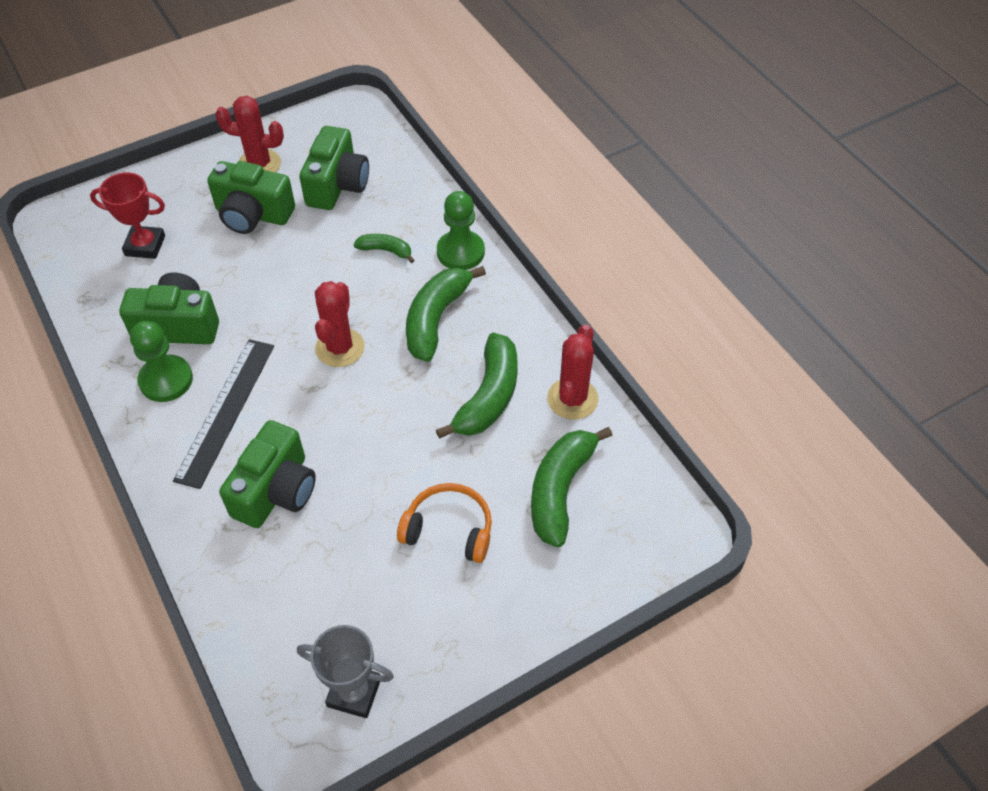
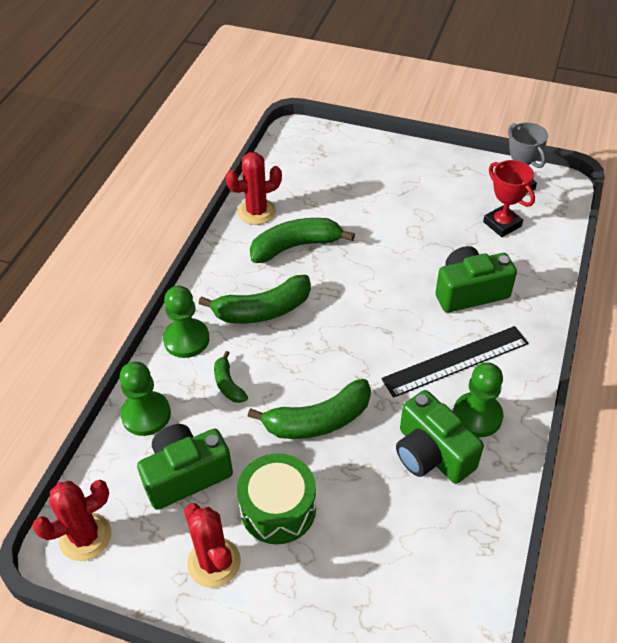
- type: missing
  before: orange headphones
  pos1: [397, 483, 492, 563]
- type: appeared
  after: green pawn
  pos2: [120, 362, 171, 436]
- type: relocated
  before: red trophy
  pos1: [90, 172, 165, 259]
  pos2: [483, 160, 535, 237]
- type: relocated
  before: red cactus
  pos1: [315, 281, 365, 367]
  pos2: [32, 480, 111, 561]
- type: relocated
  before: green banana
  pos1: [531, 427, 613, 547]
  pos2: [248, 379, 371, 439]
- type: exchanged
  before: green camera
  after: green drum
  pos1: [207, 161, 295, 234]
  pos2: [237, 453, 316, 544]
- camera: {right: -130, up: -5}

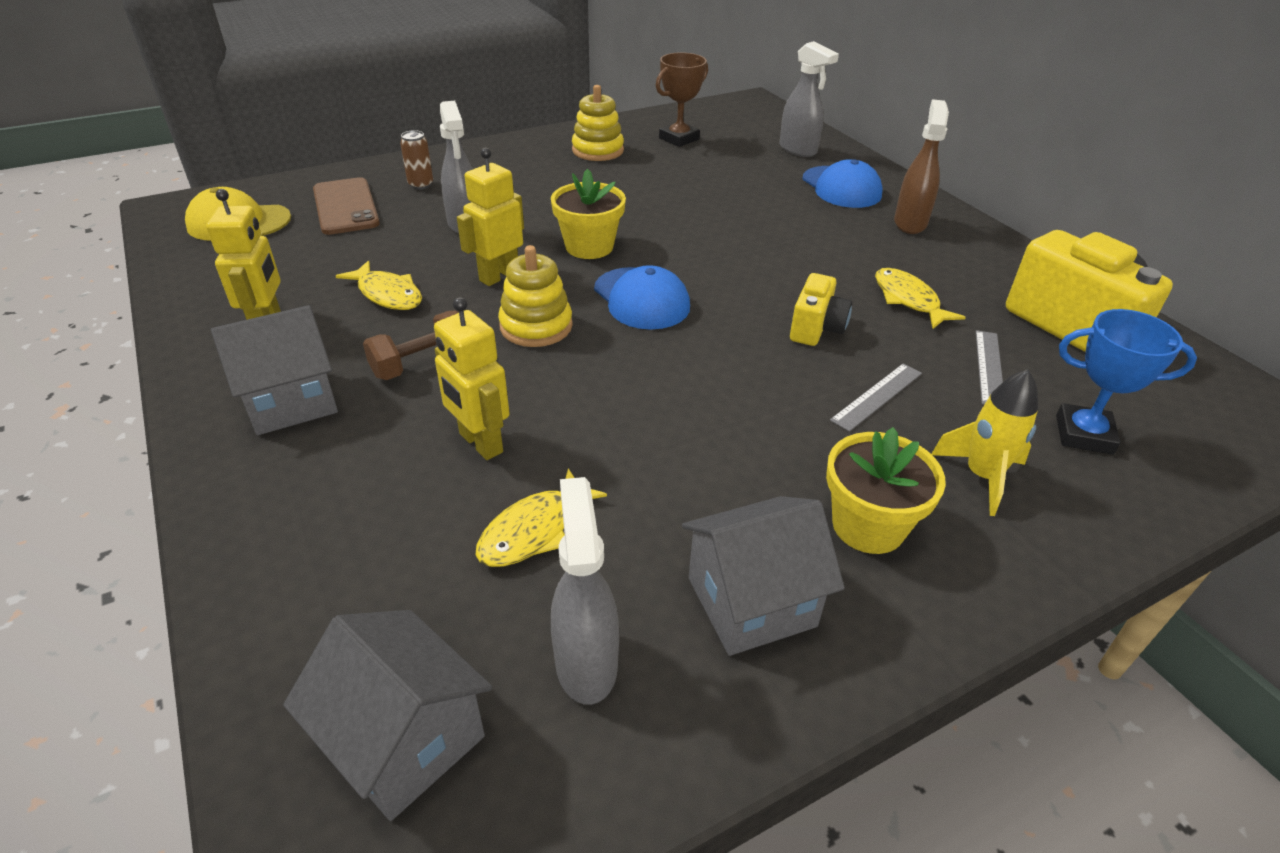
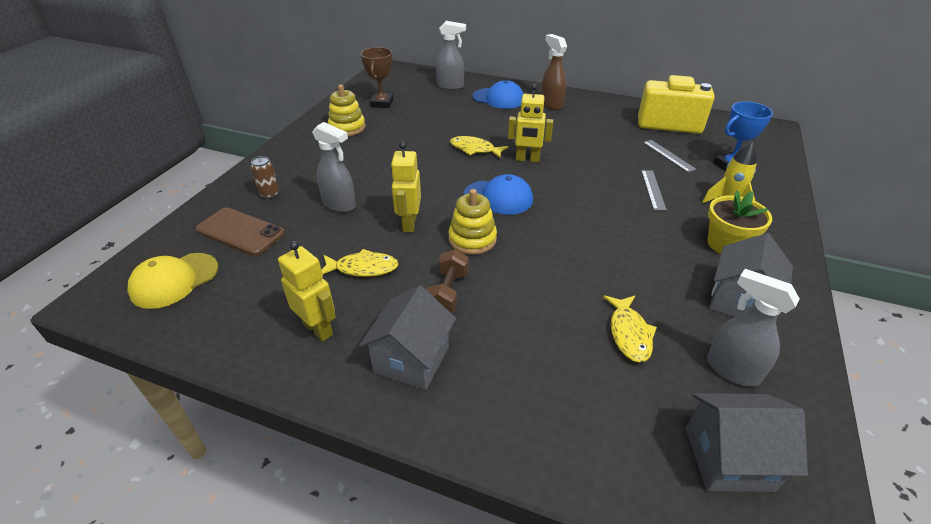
- type: missing
  before: yellow flower pot
  pos1: [551, 168, 626, 259]
- type: missing
  before: yellow camera
  pos1: [790, 273, 852, 346]
- type: relocated
  before: yellow robot
  pos1: [434, 297, 510, 460]
  pos2: [508, 84, 553, 162]
- type: relocated
  before: yellow fish
  pos1: [875, 268, 966, 329]
  pos2: [450, 136, 508, 158]
- camera: {right: -40, up: 0}

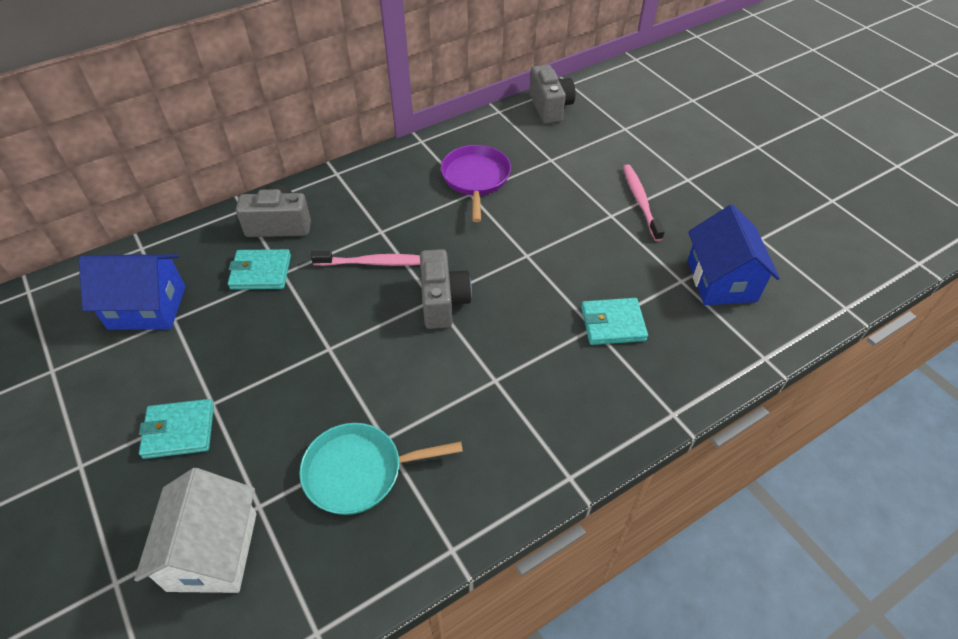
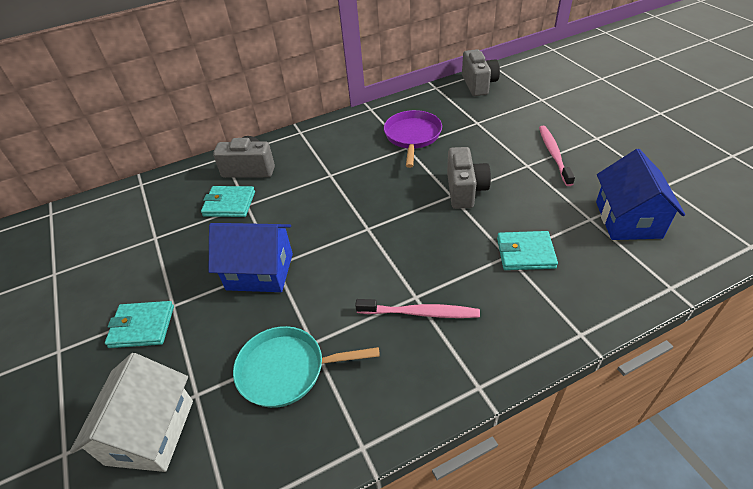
- type: relocated
  before: blue house
  pos1: [79, 254, 185, 330]
  pos2: [209, 223, 293, 292]
- type: relocated
  before: pink toothbrush
  pos1: [311, 251, 420, 266]
  pos2: [355, 299, 480, 318]
- type: relocated
  before: grey camera
  pos1: [420, 249, 472, 329]
  pos2: [447, 147, 491, 209]
- camera: {right: 10, up: -5}

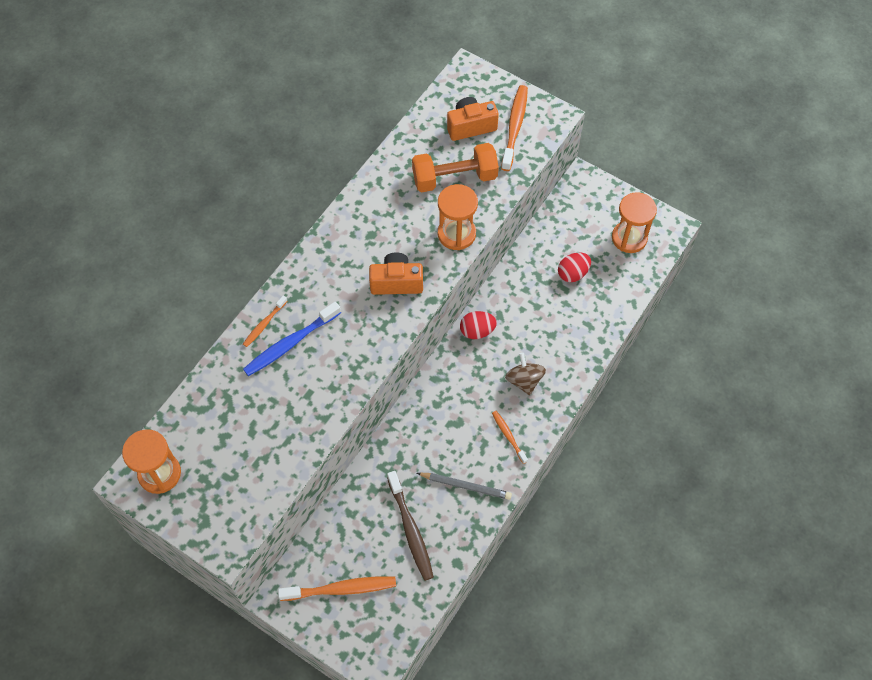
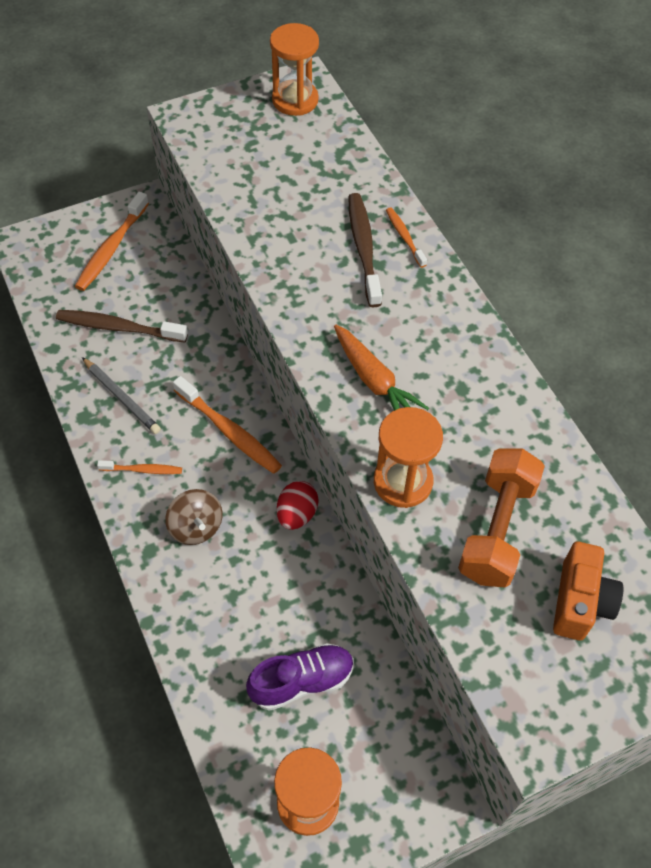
- type: relocated
  before: orange toothbrush
  pos1: [501, 85, 528, 171]
  pos2: [173, 376, 282, 474]
- type: exchanged
  before: orange camera
  after: orange carrot
  pos1: [369, 252, 423, 295]
  pos2: [334, 325, 429, 411]
- type: exchanged
  before: red egg
  after: purple shoe
  pos1: [558, 253, 591, 282]
  pos2: [246, 643, 354, 711]
- type: colour
  before: blue toothbrush
  after: brown toothbrush
  pos1: [243, 301, 341, 376]
  pos2: [348, 193, 382, 307]
- type: spun
  before: grey pencil
  pos1: [417, 473, 512, 500]
  pos2: [82, 357, 161, 434]
  turn: -90
- type: spun
  before: brown spinning top
  pos1: [505, 353, 546, 395]
  pos2: [165, 489, 222, 545]
  turn: 45
- camera: {right: 120, up: -5}

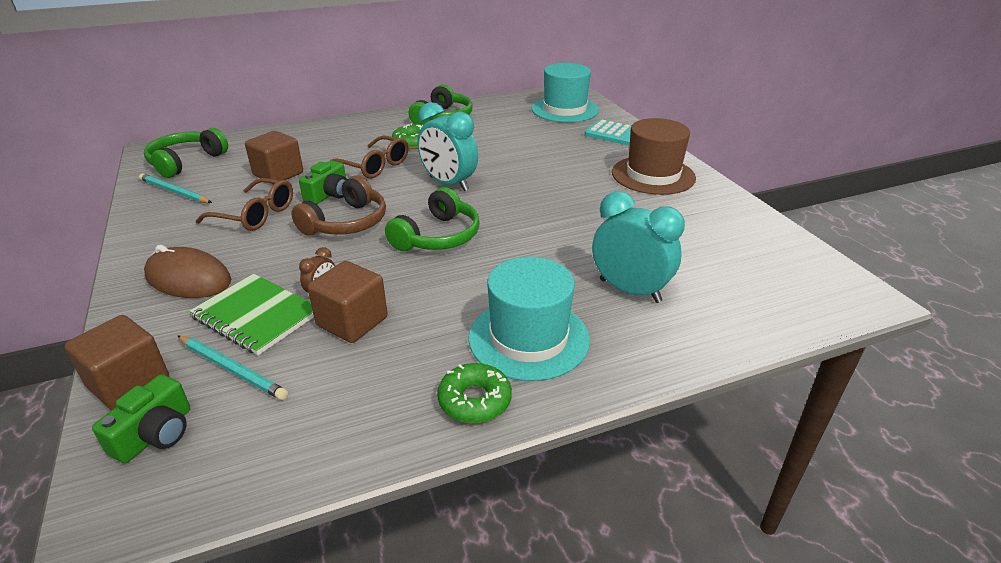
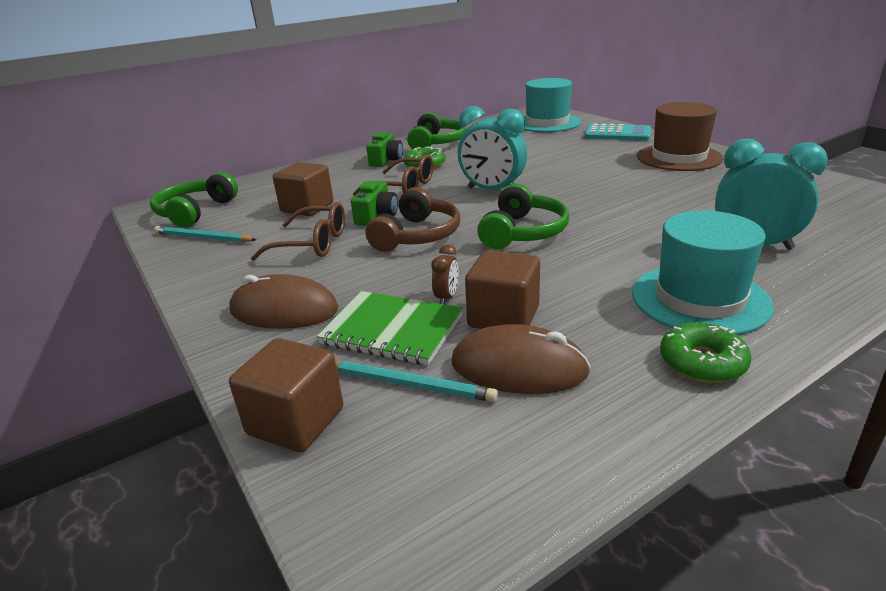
- type: appeared
  after: brown mouse
  pos2: [452, 324, 591, 394]
- type: relocated
  before: green camera
  pos1: [92, 374, 190, 463]
  pos2: [366, 132, 403, 167]
- camera: {right: -10, up: -5}

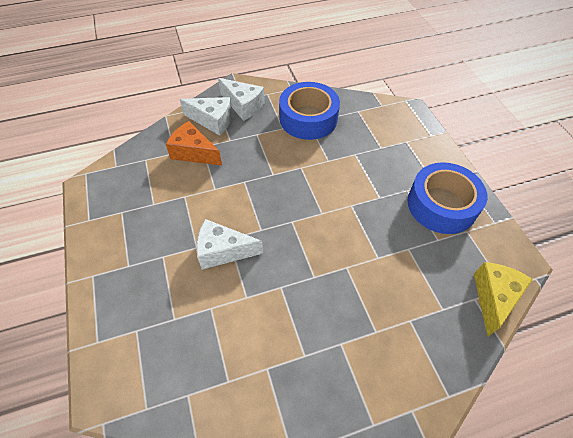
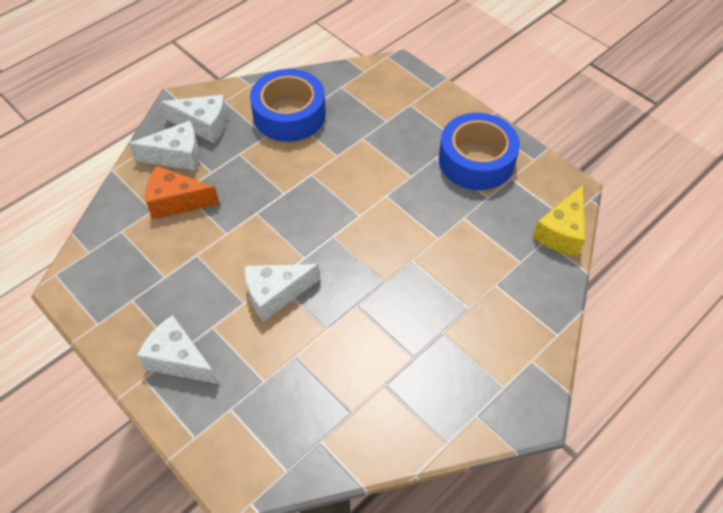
- type: appeared
  after: white cheese
  pos2: [137, 315, 218, 384]
- type: spun
  before: yellow cheese
  pos1: [474, 262, 533, 337]
  pos2: [532, 185, 585, 256]
  turn: -150
- camera: {right: -25, up: 0}

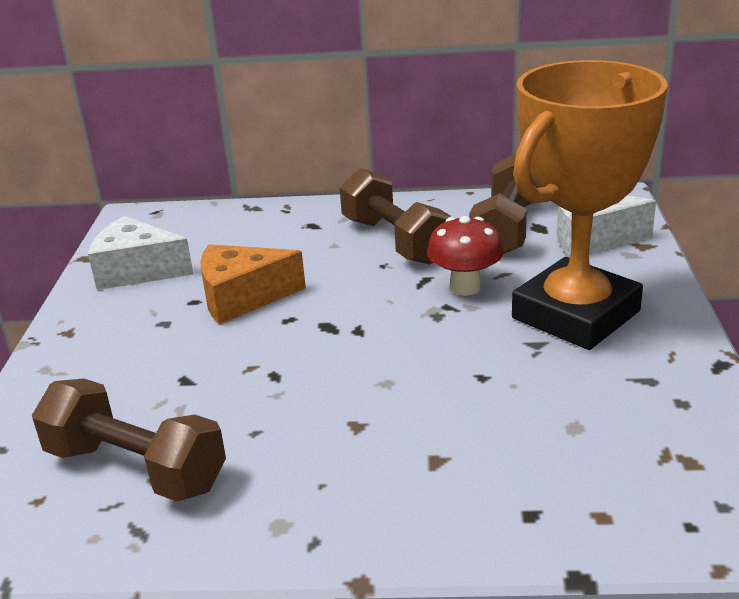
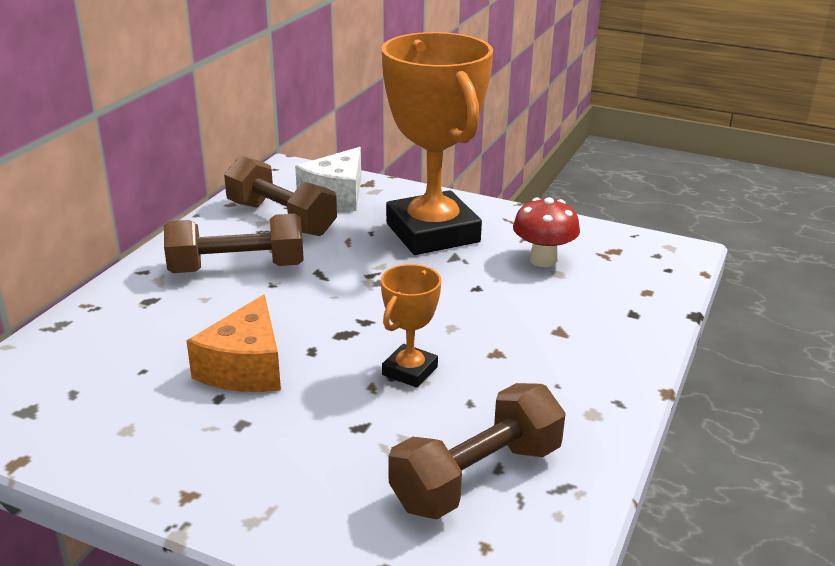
- type: missing
  before: white cheese
  pos1: [88, 216, 194, 290]
- type: appeared
  after: orange trophy
  pos2: [381, 264, 441, 388]
- type: relocated
  before: red mushroom
  pos1: [427, 216, 504, 296]
  pos2: [513, 197, 580, 267]
- camera: {right: -70, up: 0}

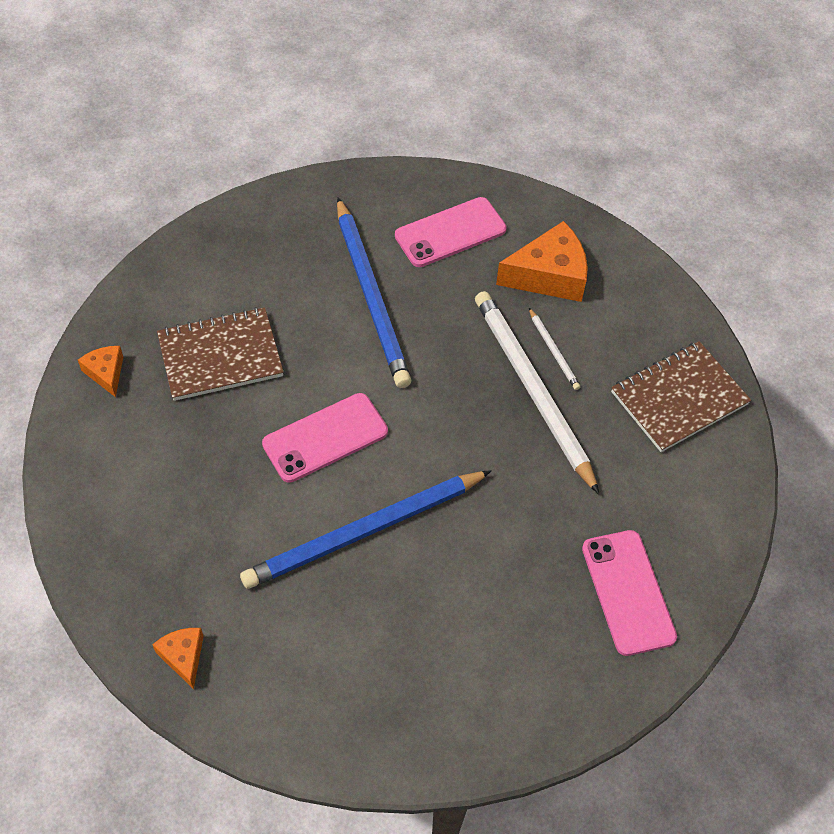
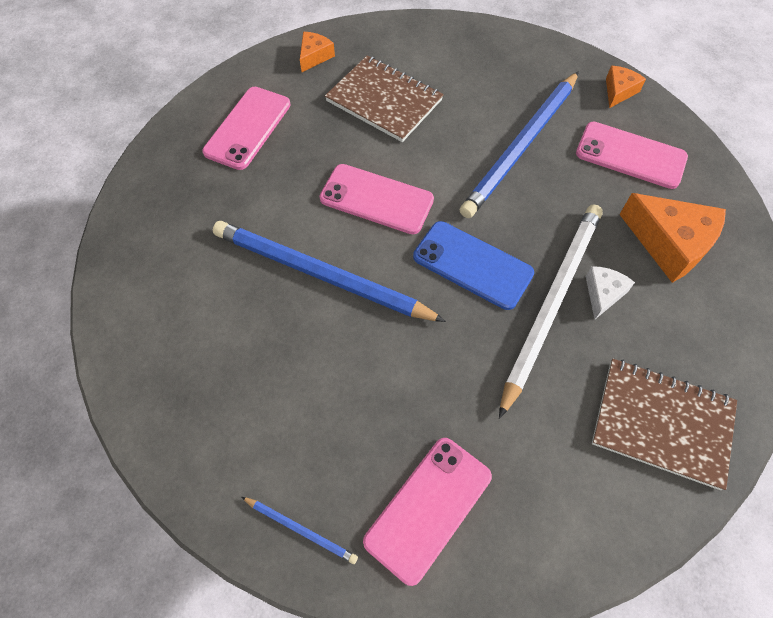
- type: appeared
  after: pink phone
  pos2: [202, 87, 291, 170]
- type: appeared
  after: blue pencil
  pos2: [242, 497, 358, 564]
- type: appeared
  after: blue phone
  pos2: [413, 221, 534, 310]
- type: relocated
  before: orange cheese
  pos1: [152, 628, 204, 689]
  pos2: [606, 66, 646, 108]
- type: exchanged
  before: white pencil
  after: white cheese
  pos1: [529, 308, 580, 390]
  pos2: [586, 266, 635, 319]
- camera: {right: 55, up: 5}

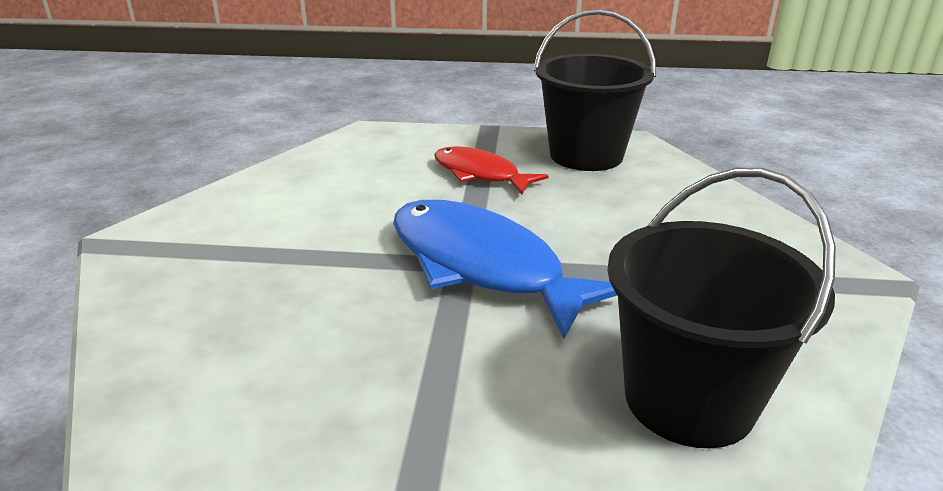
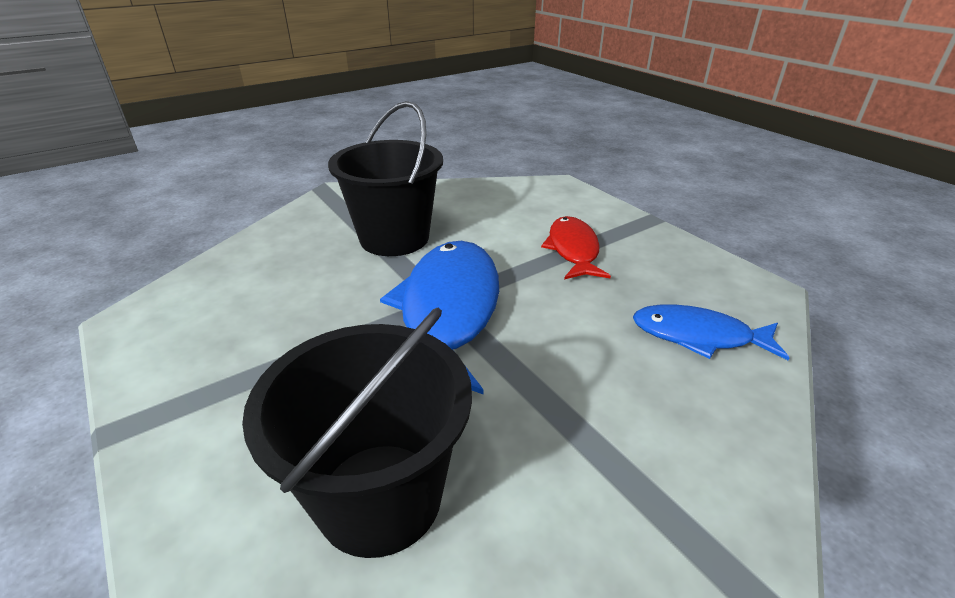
- type: appeared
  after: blue fish
  pos2: [633, 305, 789, 360]
- type: relocated
  before: black bucket
  pos1: [533, 9, 656, 171]
  pos2: [328, 101, 443, 256]
- camera: {right: 50, up: 5}

